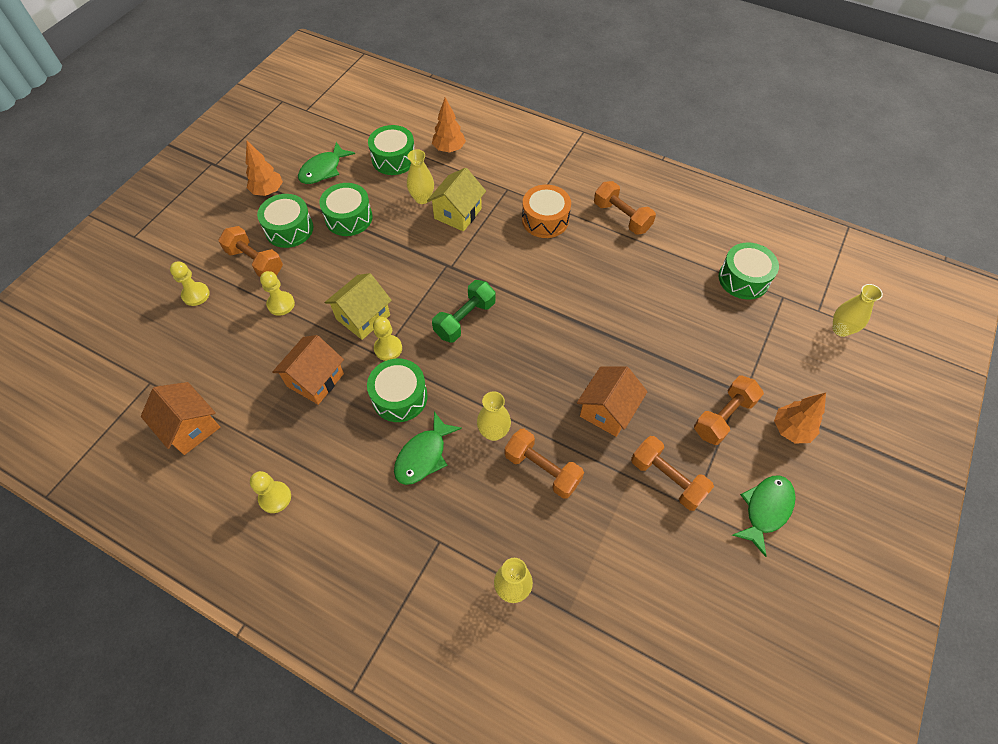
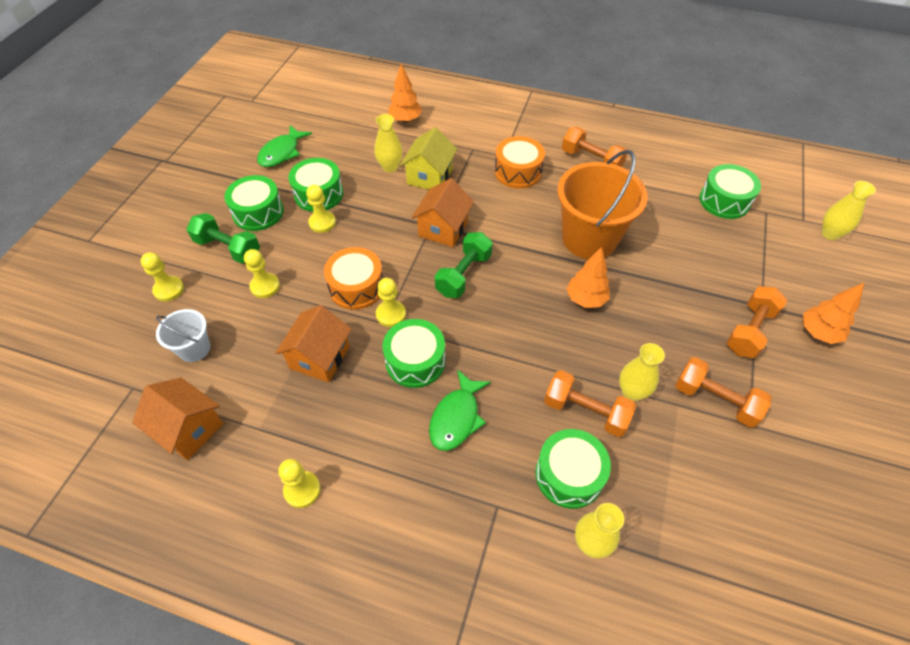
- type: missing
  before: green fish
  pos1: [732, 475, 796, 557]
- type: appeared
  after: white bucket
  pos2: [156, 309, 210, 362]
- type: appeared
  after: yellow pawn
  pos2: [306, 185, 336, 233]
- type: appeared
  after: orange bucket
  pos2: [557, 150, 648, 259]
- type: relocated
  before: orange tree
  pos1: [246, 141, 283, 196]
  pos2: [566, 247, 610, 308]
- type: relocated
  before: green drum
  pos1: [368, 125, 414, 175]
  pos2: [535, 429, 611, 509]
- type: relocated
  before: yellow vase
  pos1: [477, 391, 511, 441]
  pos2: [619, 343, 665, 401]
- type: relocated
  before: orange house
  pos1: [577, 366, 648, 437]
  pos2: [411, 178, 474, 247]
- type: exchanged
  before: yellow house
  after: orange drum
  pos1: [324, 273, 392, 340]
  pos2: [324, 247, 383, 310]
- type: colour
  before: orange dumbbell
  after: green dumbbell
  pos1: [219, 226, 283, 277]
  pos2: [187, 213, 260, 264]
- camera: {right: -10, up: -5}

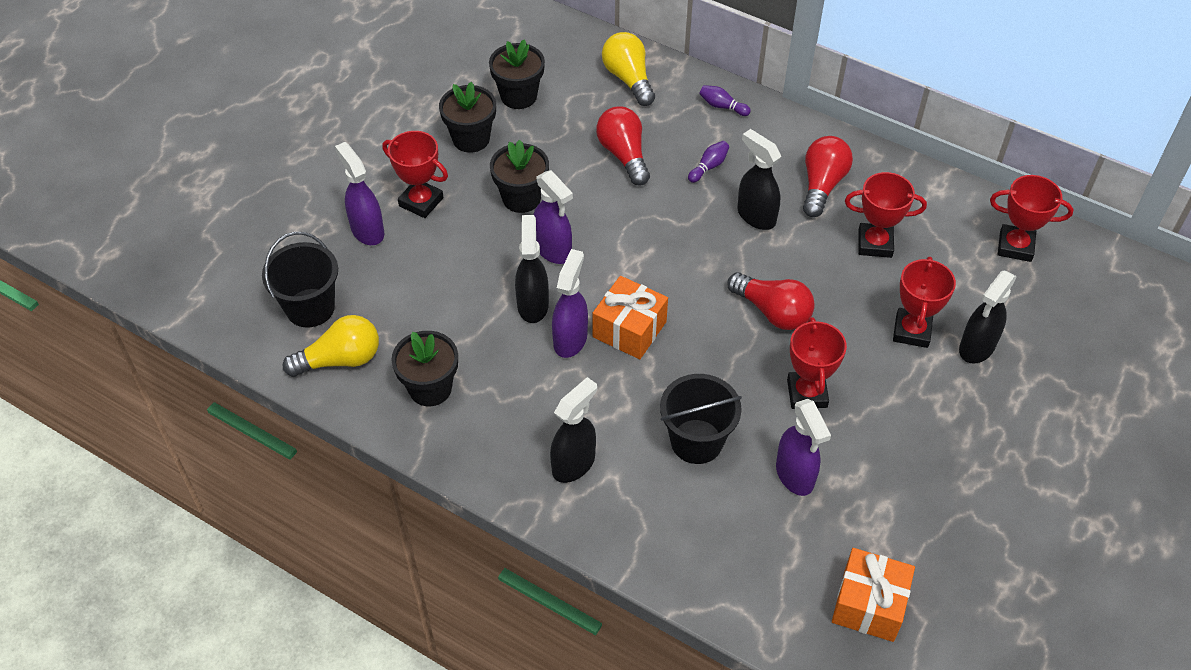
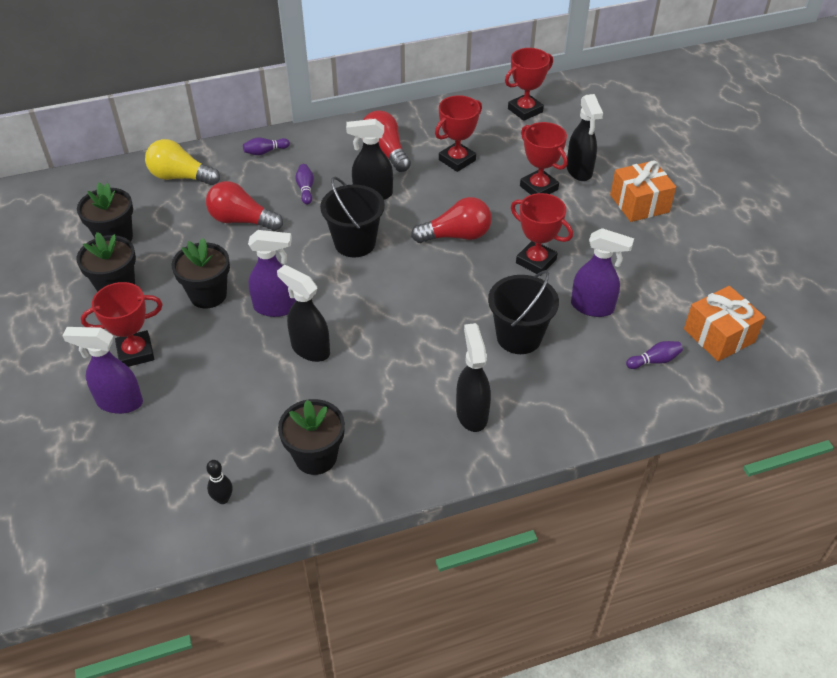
- type: missing
  before: purple spray bottle
  pos1: [552, 249, 588, 358]
- type: appeared
  after: purple bowling pin
  pos2: [626, 341, 683, 369]
- type: relocated
  before: black bucket
  pos1: [262, 232, 338, 328]
  pos2: [320, 177, 385, 257]
- type: relocated
  before: orange gift
  pos1: [593, 276, 668, 359]
  pos2: [610, 161, 676, 222]
- type: exchanged
  before: yellow light bulb
  after: black bowling pin
  pos1: [283, 315, 379, 377]
  pos2: [206, 460, 233, 504]
- camera: {right: -50, up: -5}

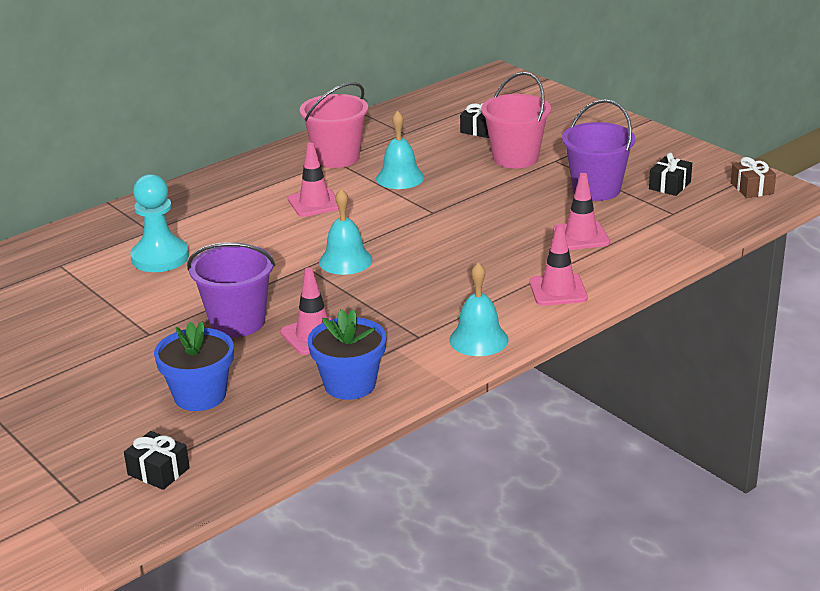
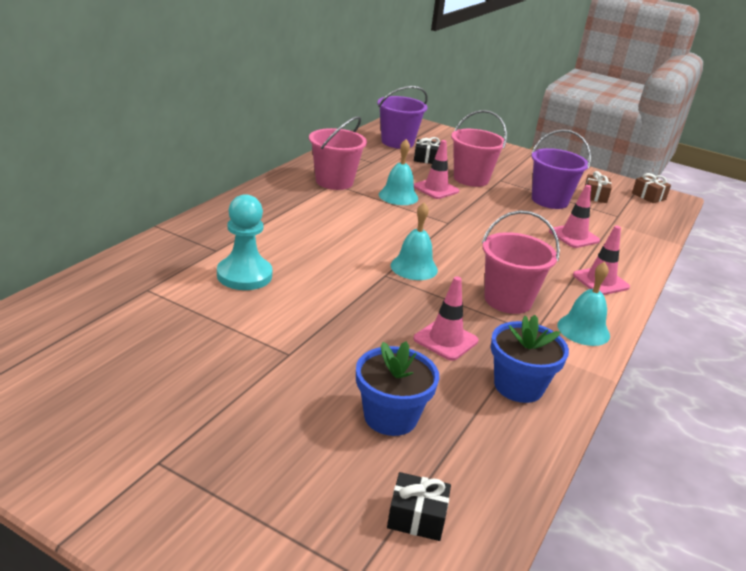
- type: appeared
  after: pink bucket
  pos2: [482, 210, 560, 314]
- type: relocated
  before: purple bucket
  pos1: [187, 242, 275, 337]
  pos2: [377, 86, 428, 149]
- type: relocated
  before: pink traffic cone
  pos1: [288, 142, 339, 217]
  pos2: [414, 140, 459, 199]
- type: colour
  before: black gift
  after: brown gift
  pos1: [649, 153, 692, 196]
  pos2: [585, 171, 612, 203]
- camera: {right: -25, up: 0}

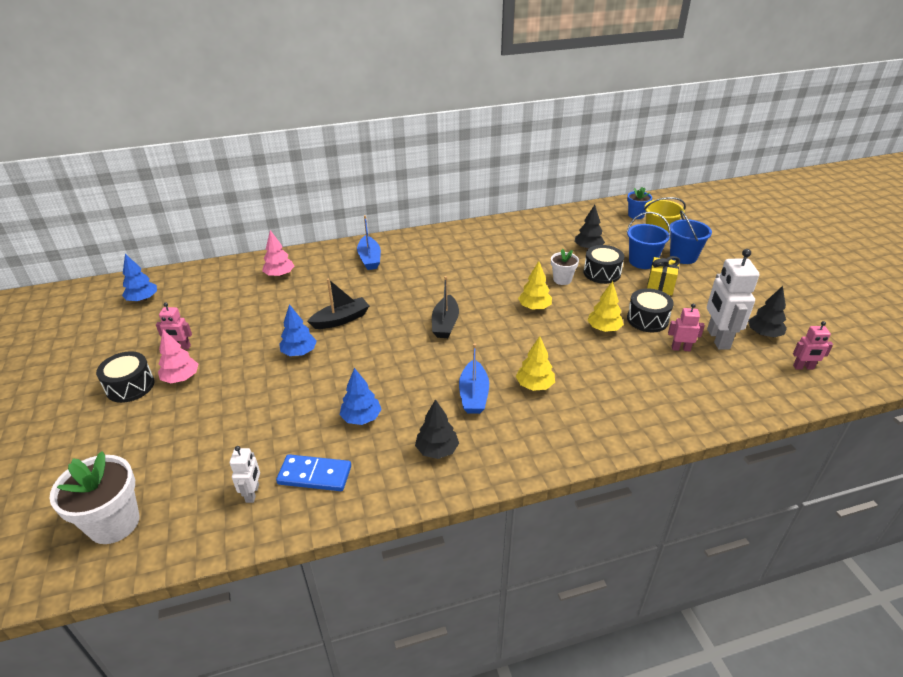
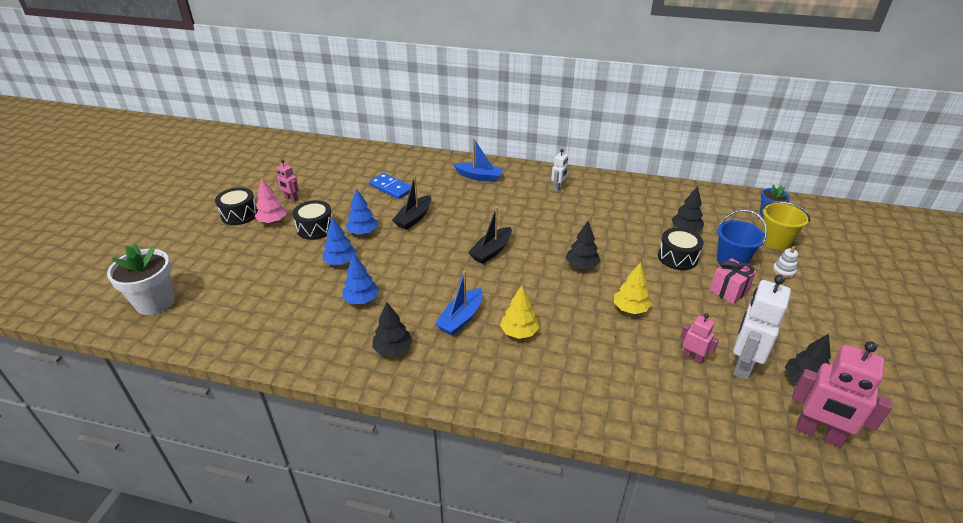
- type: missing
  before: pink tree
  pos1: [262, 230, 294, 277]
- type: missing
  before: white flower pot
  pos1: [551, 249, 579, 285]
- type: relocated
  before: blue tree
  pos1: [122, 254, 157, 302]
  pos2: [323, 217, 357, 265]
- type: relocated
  before: white robot
  pos1: [230, 446, 260, 503]
  pos2: [551, 149, 569, 192]
- type: relocated
  before: blue domino
  pos1: [276, 454, 351, 491]
  pos2: [369, 173, 411, 199]
- type: relocated
  before: black drum
  pos1: [627, 288, 674, 332]
  pos2: [293, 200, 332, 240]
- type: exchanged
  before: blue bucket
  after: white stacking toy
  pos1: [670, 210, 712, 264]
  pos2: [772, 246, 798, 278]
- type: colour
  before: yellow tree
  after: black tree
  pos1: [518, 261, 552, 310]
  pos2: [566, 221, 600, 269]
- type: colour
  before: yellow gift
  after: pink gift
  pos1: [647, 256, 680, 295]
  pos2: [709, 258, 756, 304]
- type: spun
  before: black boat
  pos1: [307, 278, 369, 329]
  pos2: [392, 175, 431, 230]
  turn: 120
- type: spun
  before: blue boat
  pos1: [357, 215, 381, 270]
  pos2: [453, 138, 503, 182]
  turn: -90
- type: size
  before: pink robot
  pos1: [793, 321, 833, 370]
  pos2: [792, 341, 893, 448]
  scale: 1.9
- camera: {right: 30, up: 0}

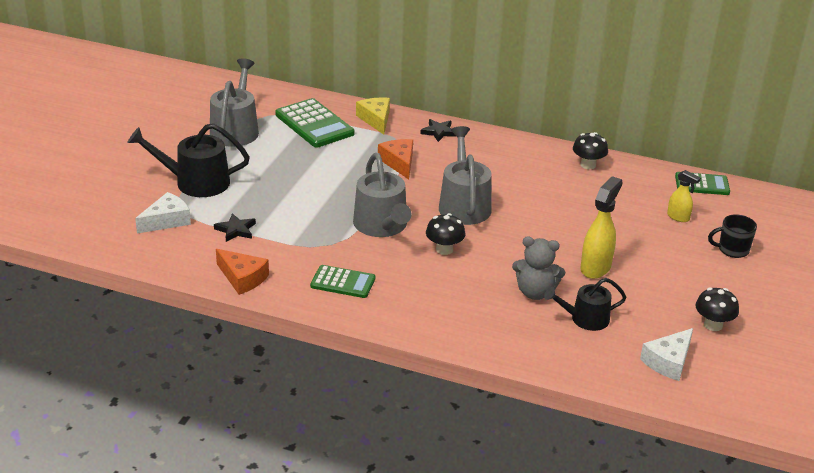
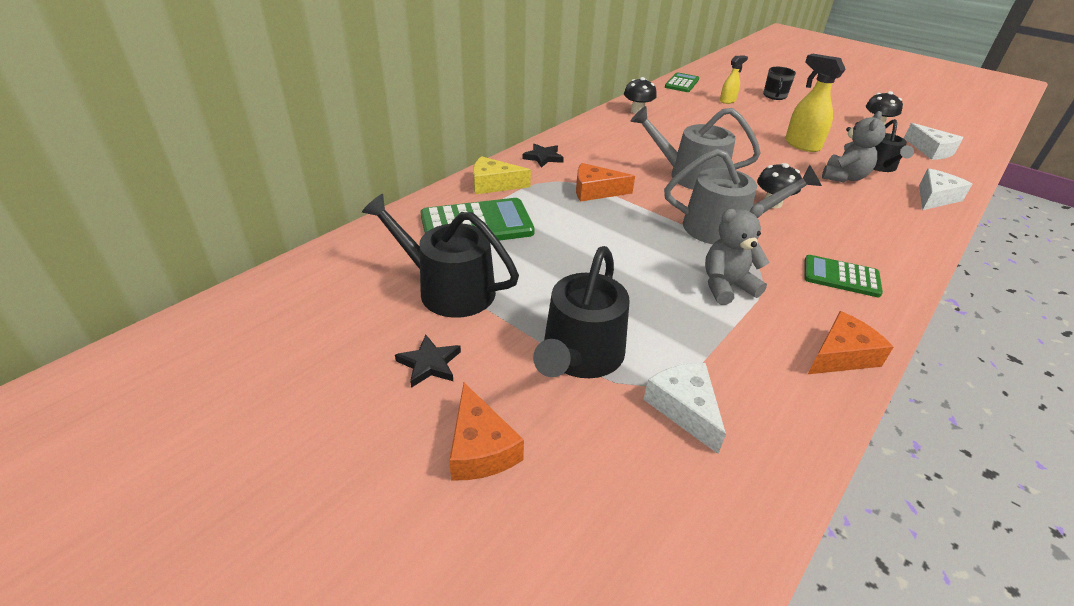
- type: appeared
  after: orange cheese
  pos2: [449, 383, 524, 480]
- type: appeared
  after: grey teddy bear
  pos2: [705, 204, 770, 305]
- type: appeared
  after: white cheese
  pos2: [919, 168, 972, 210]
- type: relocated
  before: black star
  pos1: [214, 213, 256, 242]
  pos2: [395, 335, 461, 388]
- type: colour
  before: grey watering can
  after: black watering can
  pos1: [210, 58, 259, 147]
  pos2: [362, 194, 519, 318]
- type: spun
  before: green calculator
  pos1: [310, 265, 375, 298]
  pos2: [805, 255, 883, 297]
  turn: -105
- camera: {right: -70, up: 5}

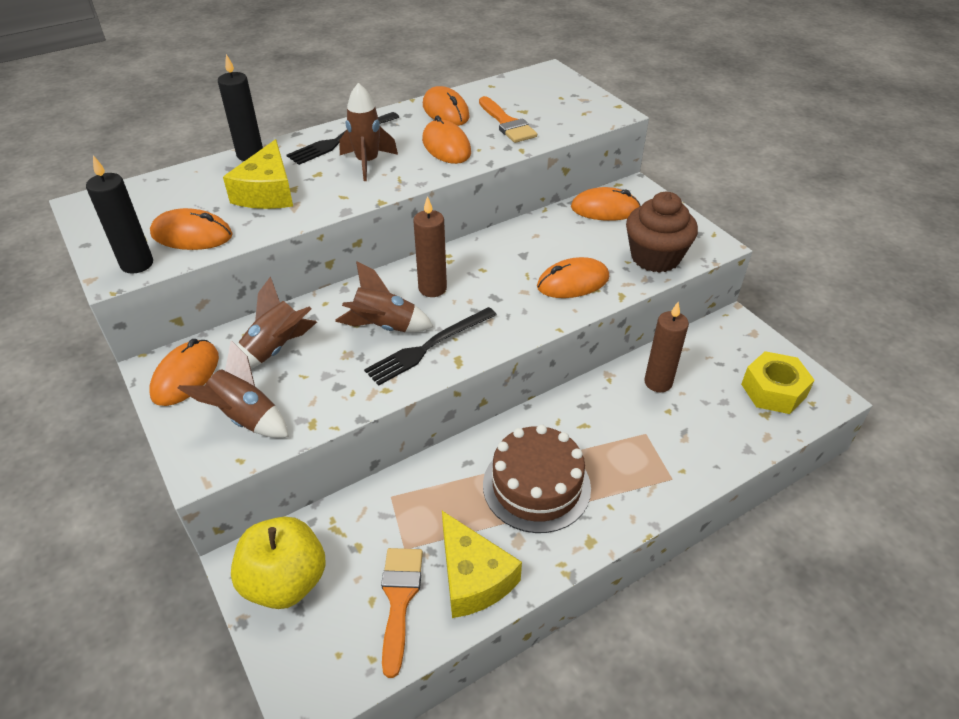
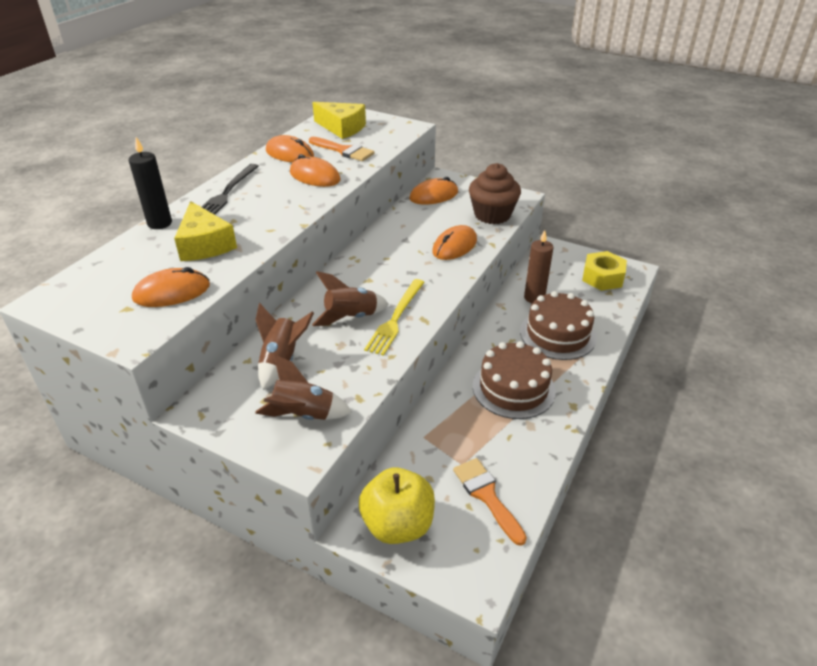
- type: missing
  before: black candle
  pos1: [86, 155, 153, 274]
- type: missing
  before: orange mouse
  pos1: [149, 339, 219, 406]
- type: missing
  before: brown rocket
  pos1: [339, 83, 398, 181]
- type: missing
  before: brown candle
  pos1: [413, 196, 447, 297]
- type: appeared
  after: brown cake
  pos2: [520, 291, 597, 360]
- type: relocated
  before: yellow cheese
  pos1: [442, 511, 522, 618]
  pos2: [312, 102, 366, 139]
- type: colour
  before: black fork
  after: yellow fork
  pos1: [364, 307, 497, 386]
  pos2: [364, 279, 425, 356]
- camera: {right: -30, up: -5}

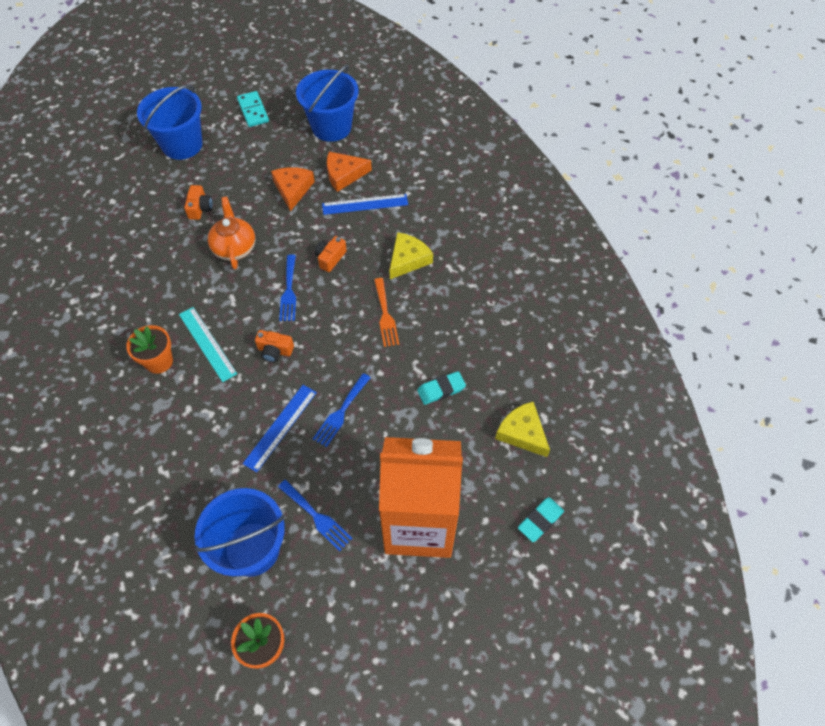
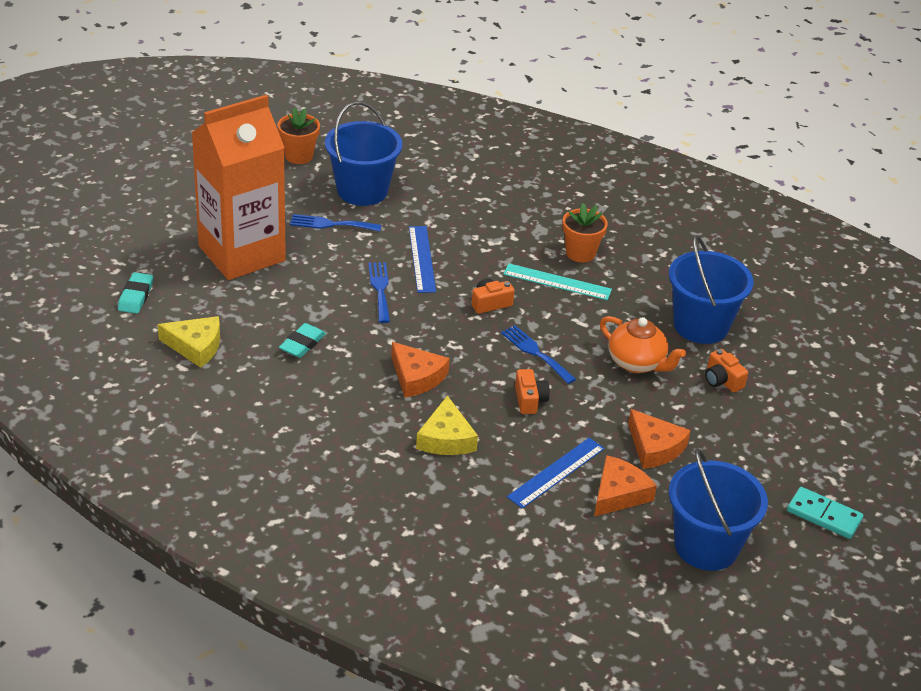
- type: relocated
  before: blue bucket
  pos1: [137, 85, 203, 160]
  pos2: [669, 235, 753, 344]
- type: exchanged
  before: orange fork
  after: orange cheese
  pos1: [374, 278, 399, 347]
  pos2: [391, 342, 450, 398]
- camera: {right: 140, up: -20}

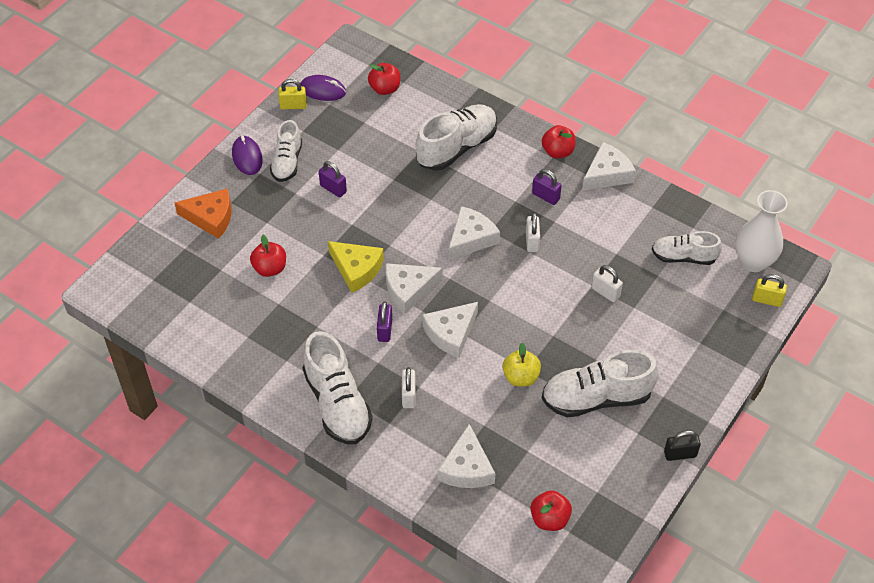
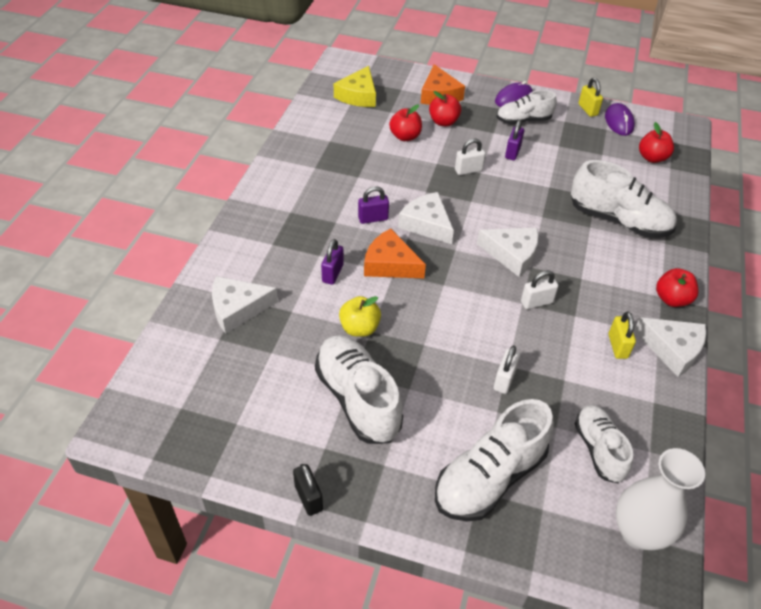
- type: relocated
  before: white shoe
  pos1: [303, 331, 373, 444]
  pos2: [435, 399, 554, 522]
- type: relocated
  before: yellow cheese
  pos1: [328, 241, 384, 293]
  pos2: [334, 66, 376, 107]
- type: relocated
  before: white padlock
  pos1: [402, 367, 416, 408]
  pos2: [455, 139, 485, 175]
- type: relocated
  before: red apple
  pos1: [531, 490, 572, 531]
  pos2: [429, 91, 461, 126]
- type: relocated
  before: purple padlock
  pos1: [532, 169, 562, 205]
  pos2: [321, 239, 344, 285]
- type: relocated
  before: yellow padlock
  pos1: [752, 274, 787, 307]
  pos2: [609, 312, 636, 359]
- type: colour
  before: white cheese
  after: orange cheese
  pos1: [422, 302, 478, 358]
  pos2: [364, 228, 426, 278]
- camera: {right: 70, up: -5}

